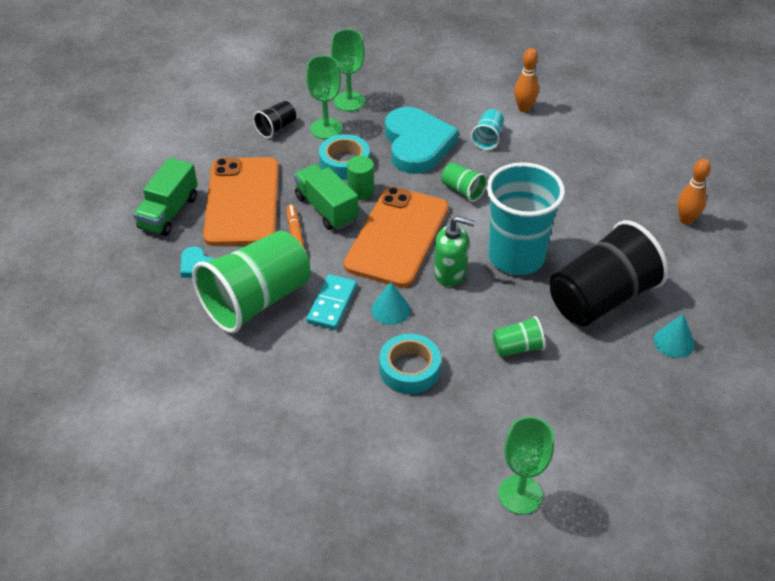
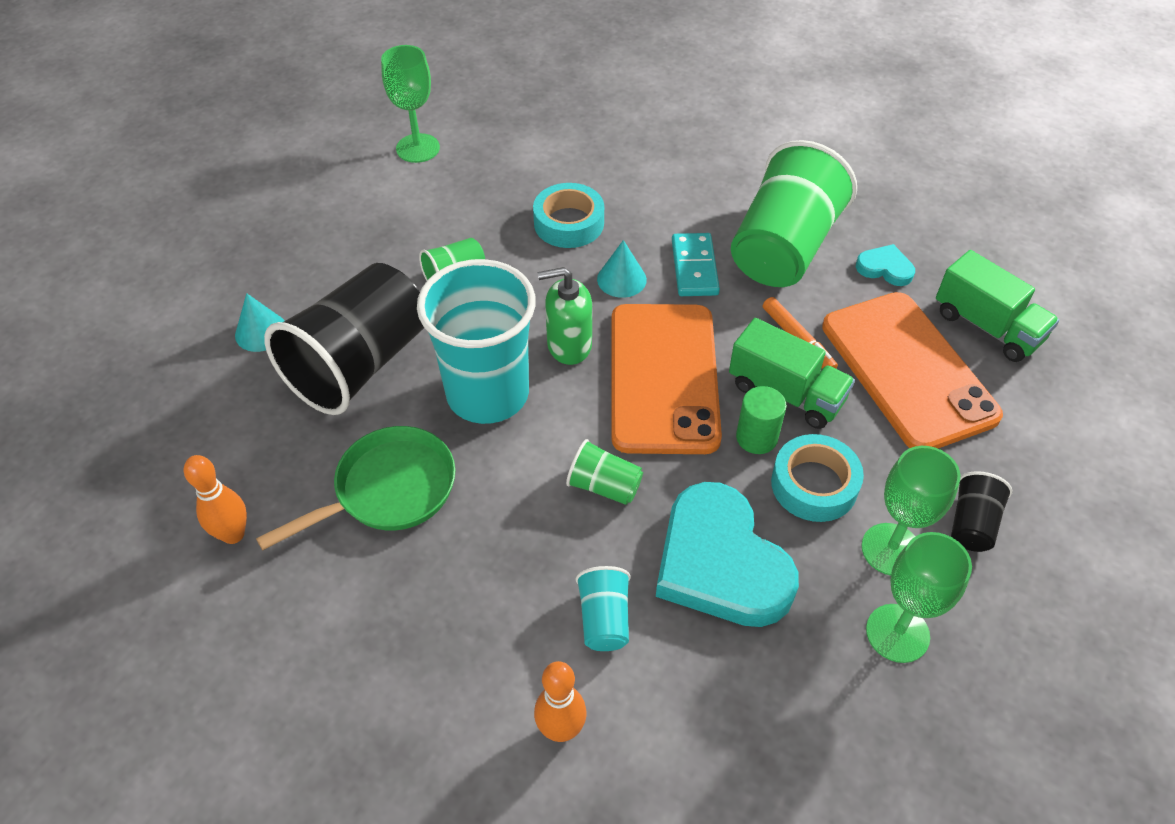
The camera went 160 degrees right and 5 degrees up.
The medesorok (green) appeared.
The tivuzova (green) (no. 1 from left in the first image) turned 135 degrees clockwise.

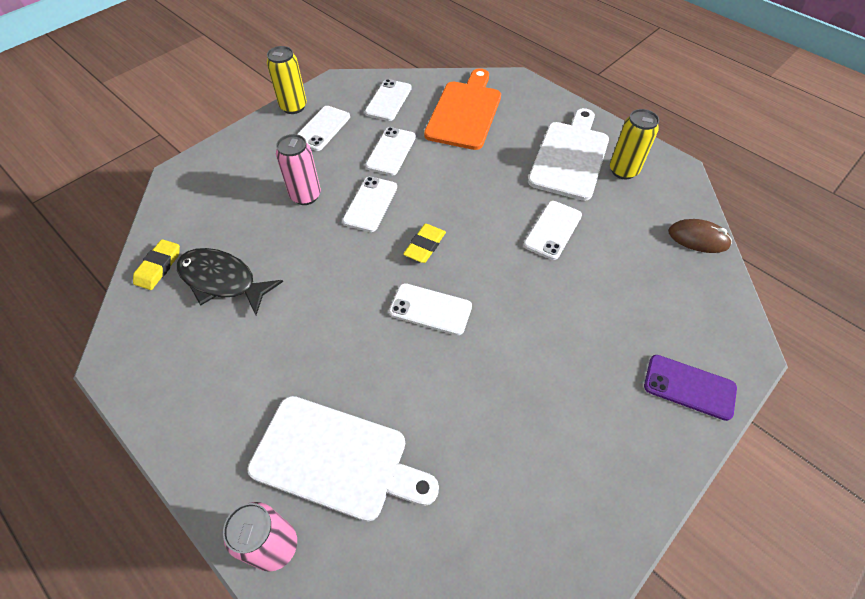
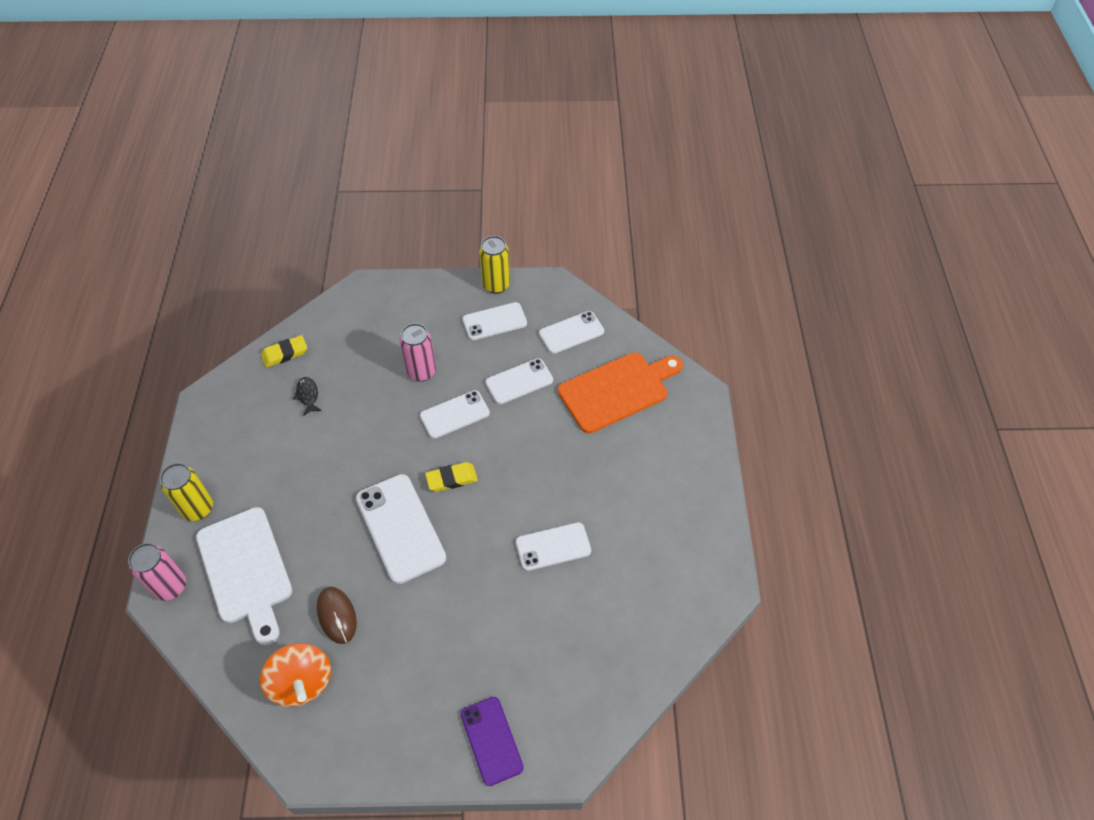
The camera went 45 degrees right and 0 degrees up.
The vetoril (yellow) (no. 2 from left in the first image) moved.
The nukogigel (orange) appeared.
The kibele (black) changed to 0.48 times the size.
The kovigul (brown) moved.
The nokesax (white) (no. 5 from left in the first image) changed to 1.58 times the size.
The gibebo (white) (no. 2 from left) disappeared.

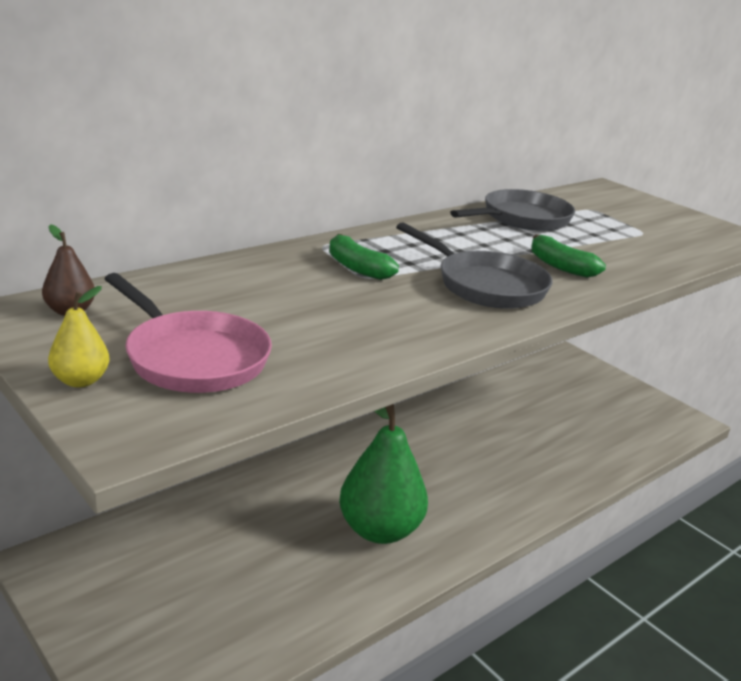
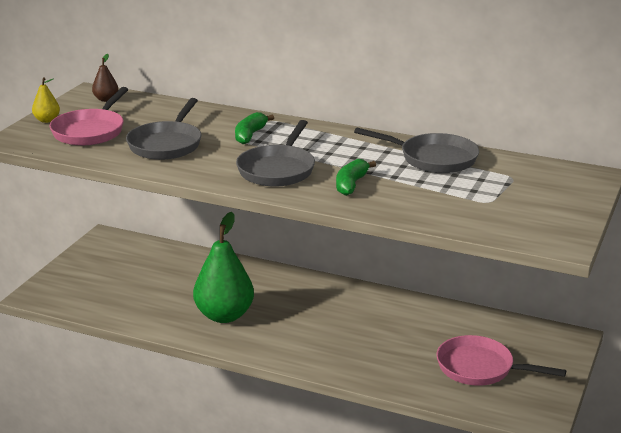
The camera went 65 degrees right and 0 degrees up.
The medesorok (grey) (no. 1 from left) appeared.
The medesorok (pink) (no. 2 from left) appeared.

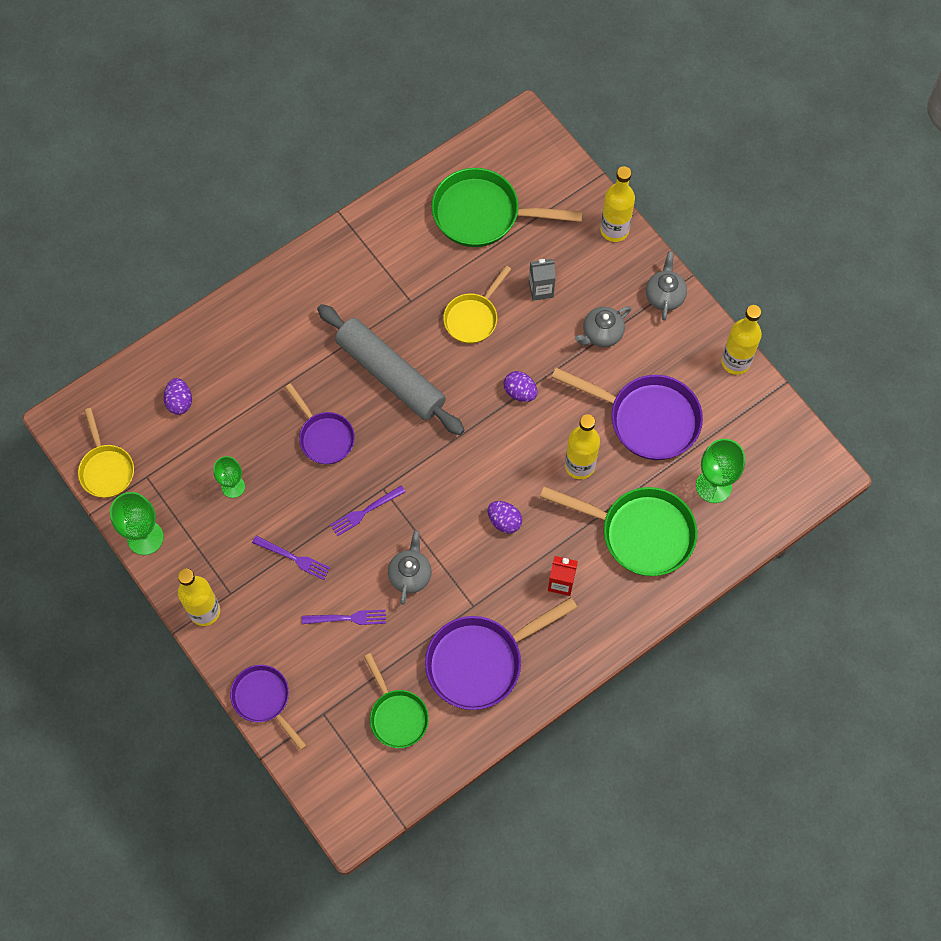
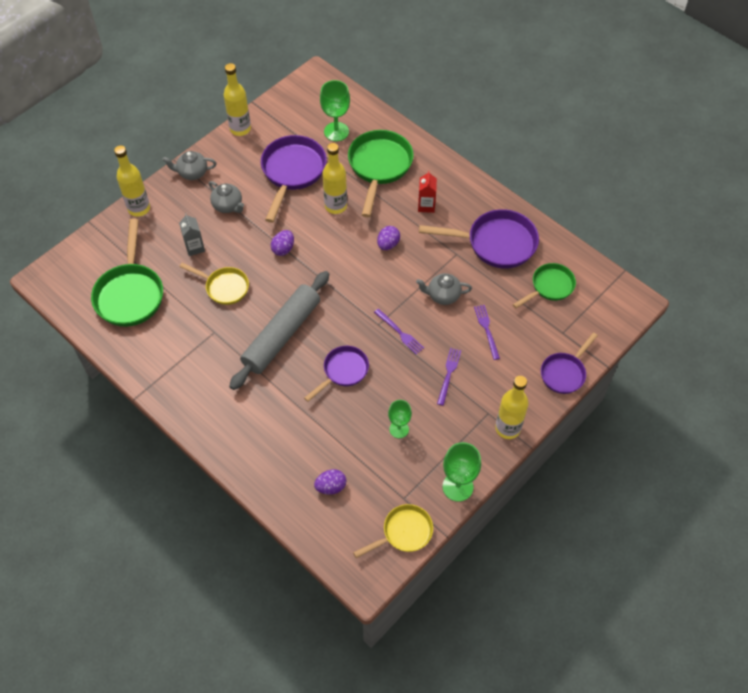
The camera went 100 degrees left and 10 degrees down.
The medesorok (purple) (no. 3 from left) turned 45 degrees counterclockwise.

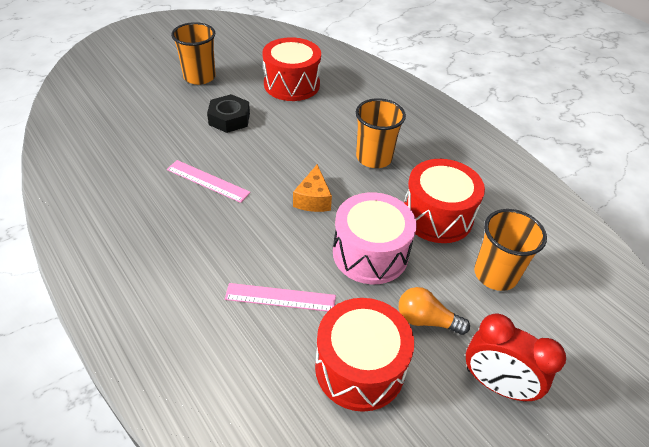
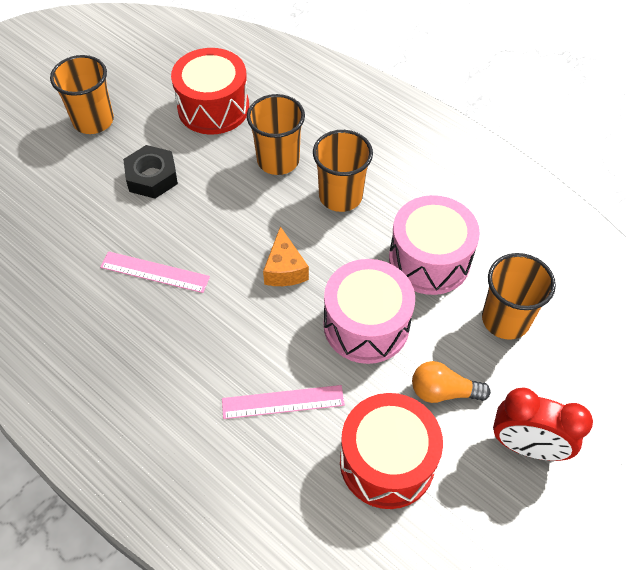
The camera went 10 degrees left and 10 degrees up.
The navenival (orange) (no. 2 from left) appeared.
The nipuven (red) (no. 3 from left) became the nipuven (pink) (no. 2 from left).

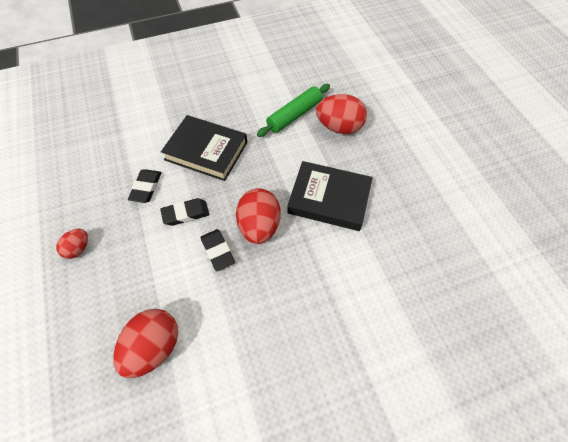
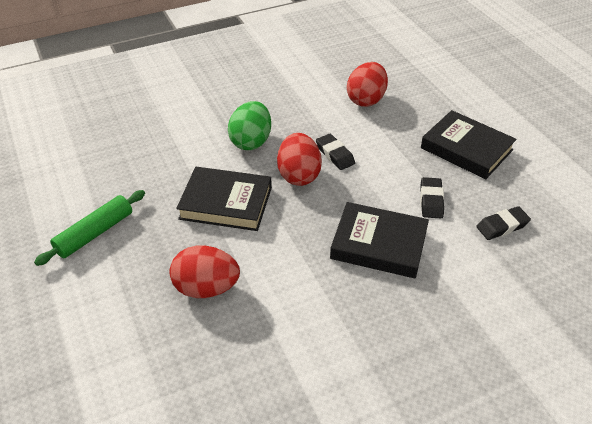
The camera went 175 degrees right and 15 degrees down.
The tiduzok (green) moved.
The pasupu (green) appeared.
The pasupu (red) (no. 1 from left) was replaced by the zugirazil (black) (no. 3 from left).
The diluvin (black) (no. 2 from left in the first image) moved.

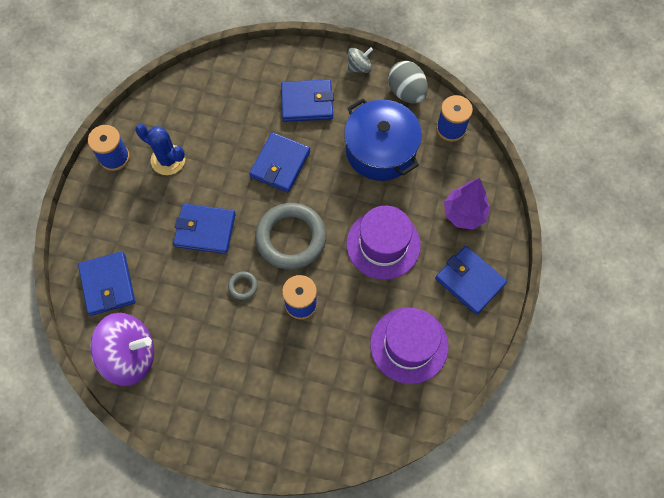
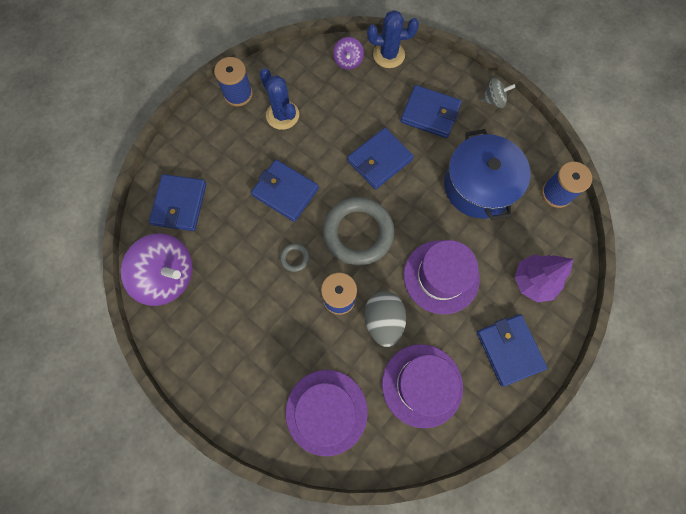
The camera went 25 degrees right and 5 degrees up.
The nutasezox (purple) (no. 1 from left) appeared.
The nukogigel (purple) (no. 2 from left) appeared.
The pasupu (grey) moved.
The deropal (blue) (no. 2 from left) appeared.

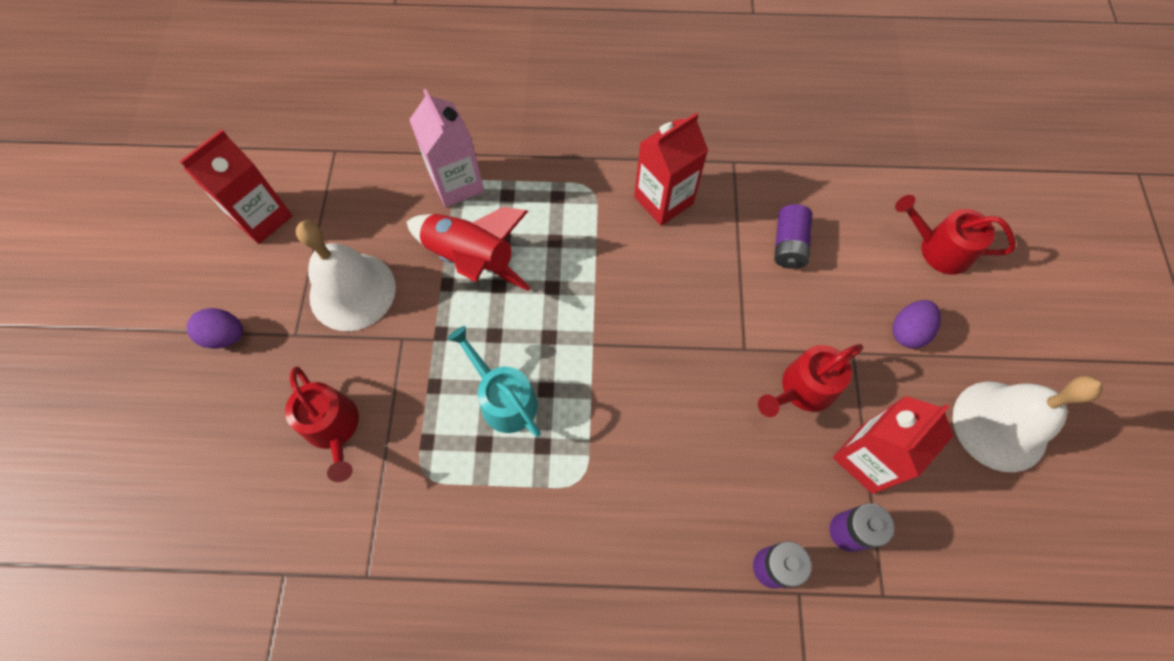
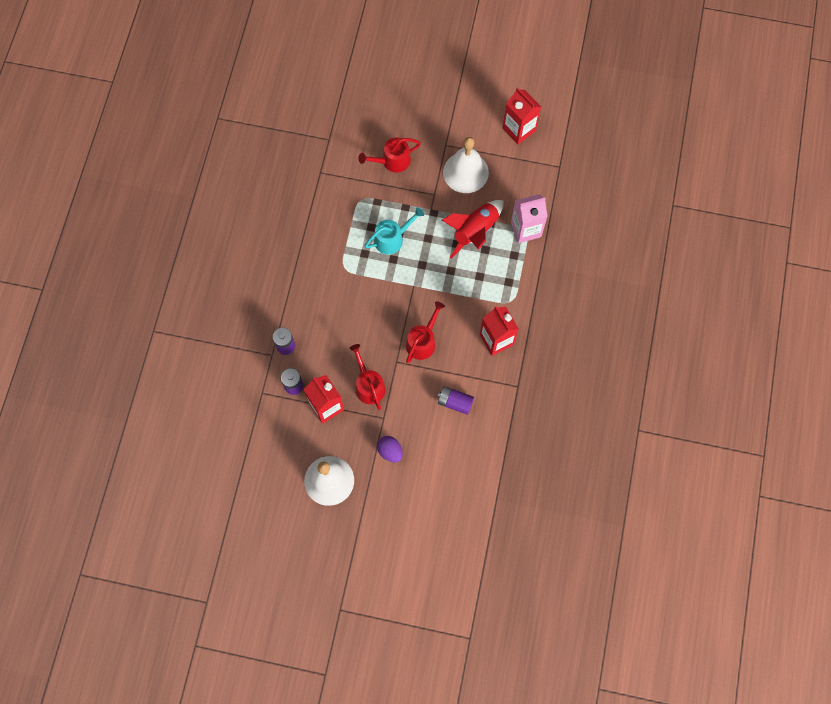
The camera went 100 degrees right and 5 degrees up.
The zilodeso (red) (no. 3 from left) moved.
The pasupu (purple) (no. 1 from left) disappeared.

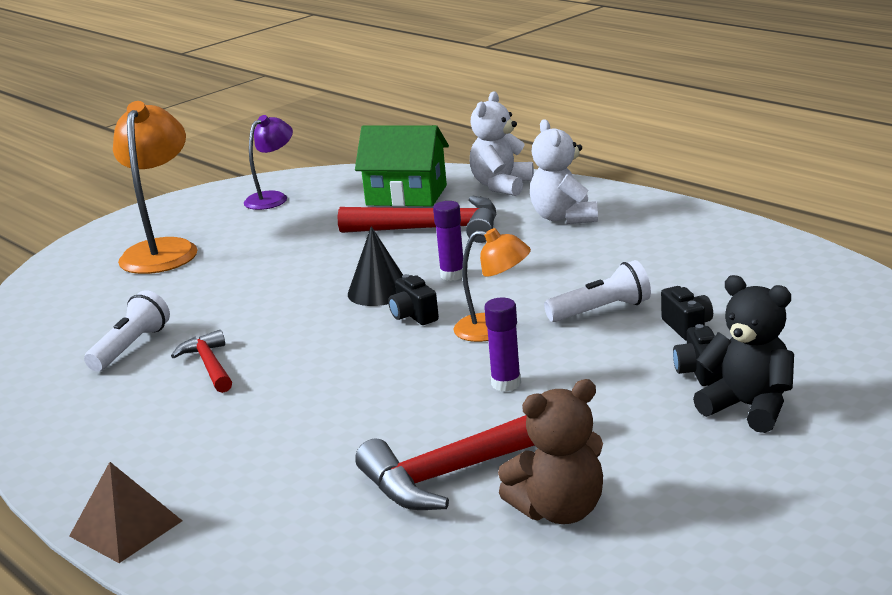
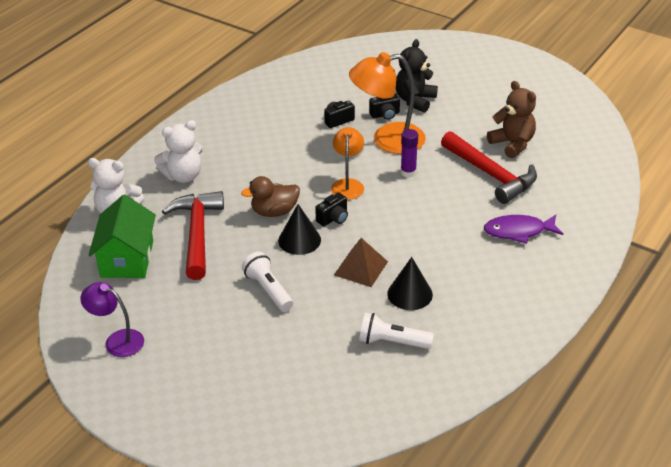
The camera went 105 degrees left and 15 degrees up.
The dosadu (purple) (no. 1 from left) was replaced by the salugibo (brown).
The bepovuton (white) (no. 2 from left in the first image) moved.
The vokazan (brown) moved.
The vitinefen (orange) (no. 1 from left in the first image) moved.
The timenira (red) (no. 1 from left) was replaced by the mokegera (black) (no. 2 from left).
The kibele (purple) appeared.

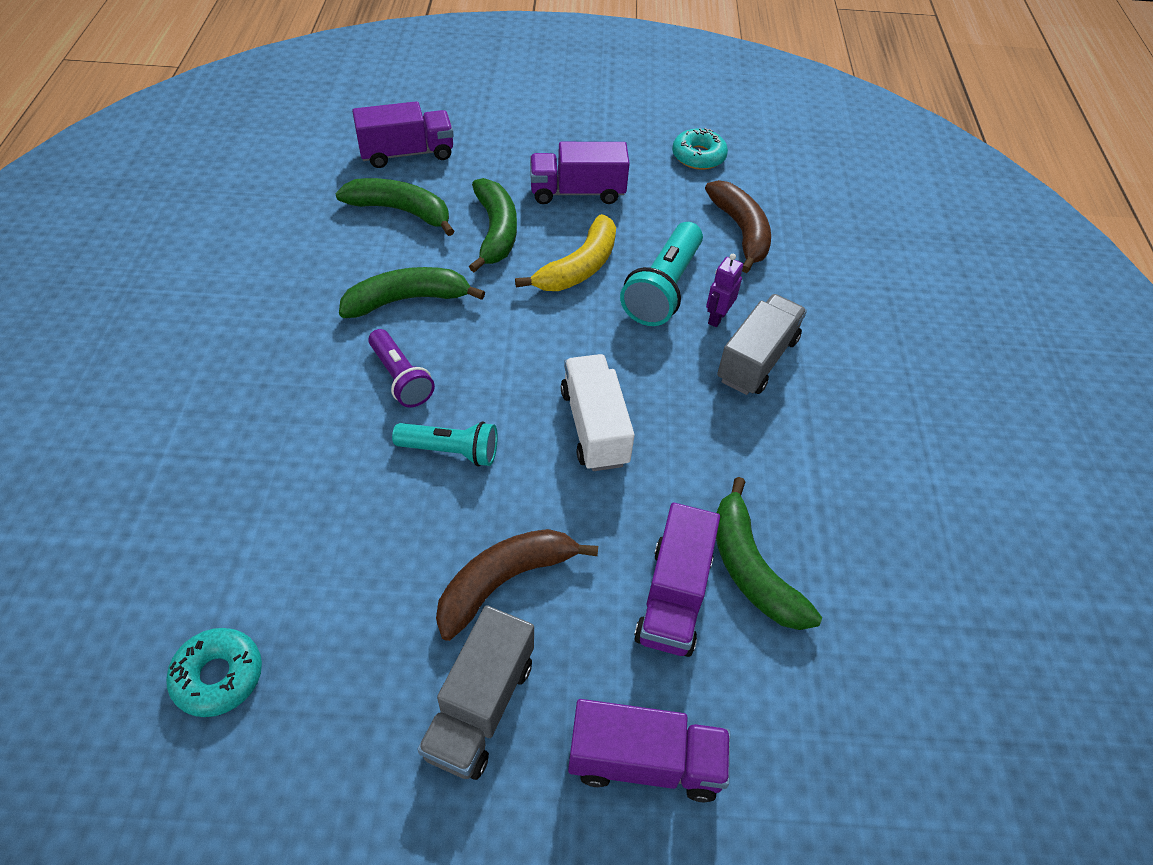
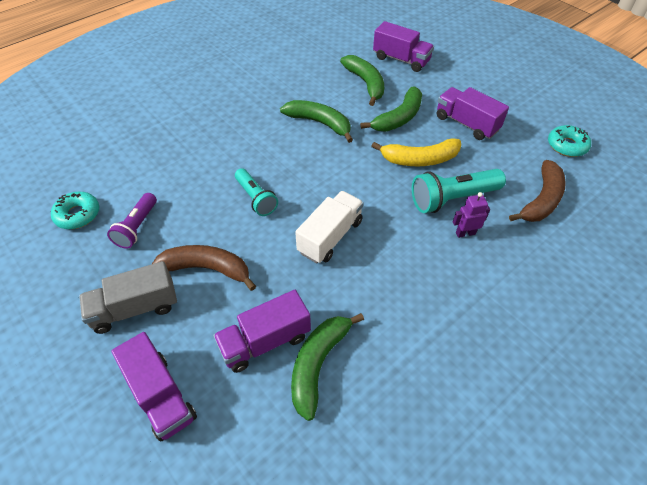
The camera went 50 degrees right and 0 degrees up.
The bepovuton (purple) moved.
The tivuzova (grey) (no. 2 from left) disappeared.

